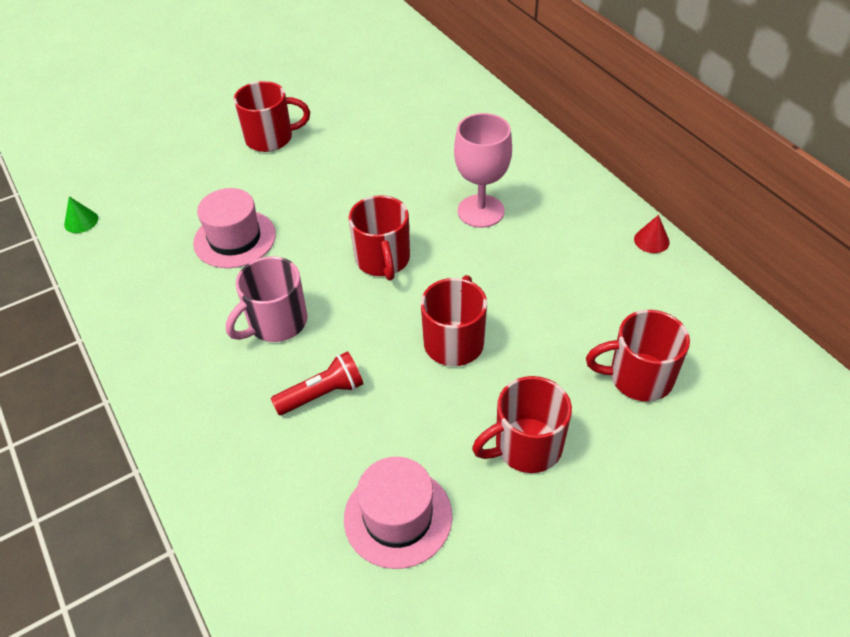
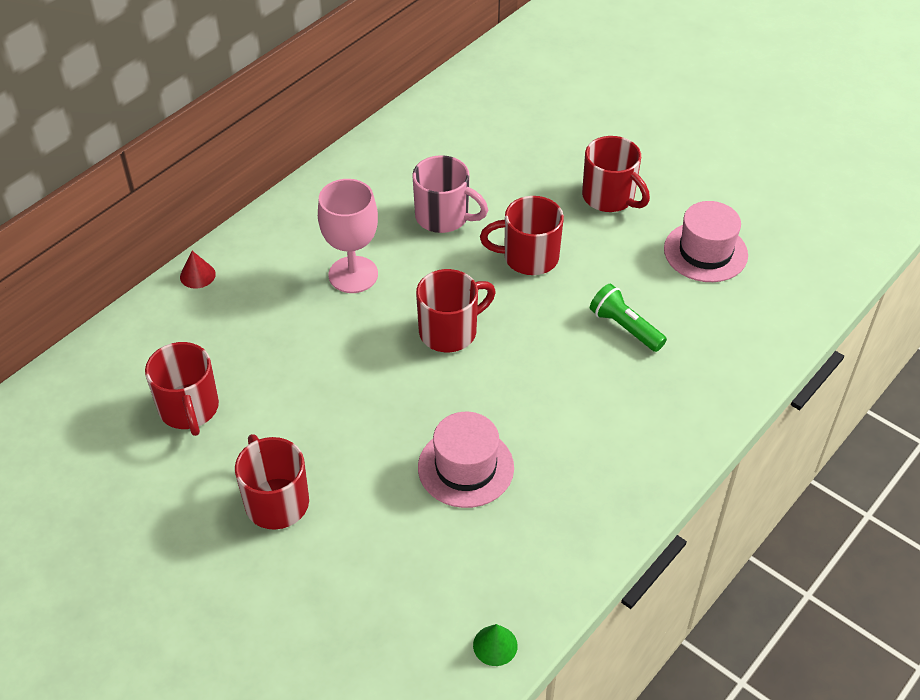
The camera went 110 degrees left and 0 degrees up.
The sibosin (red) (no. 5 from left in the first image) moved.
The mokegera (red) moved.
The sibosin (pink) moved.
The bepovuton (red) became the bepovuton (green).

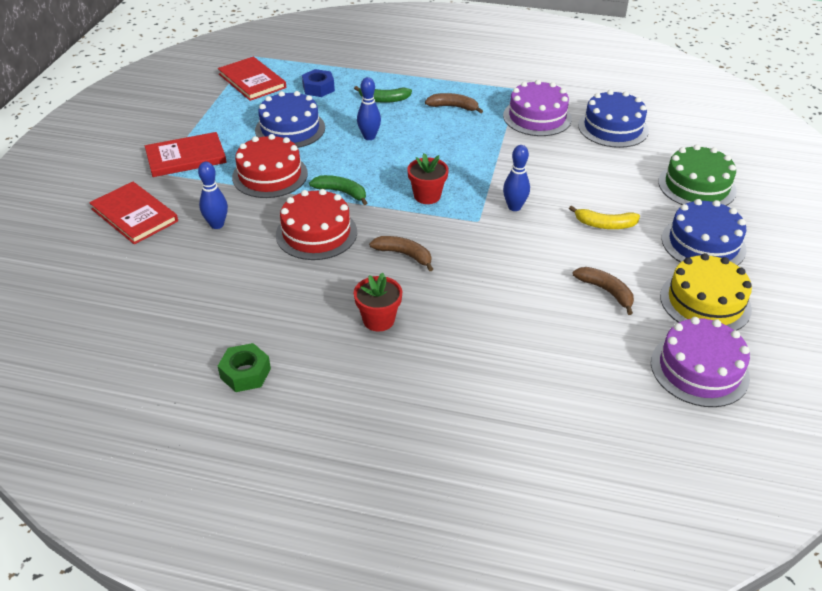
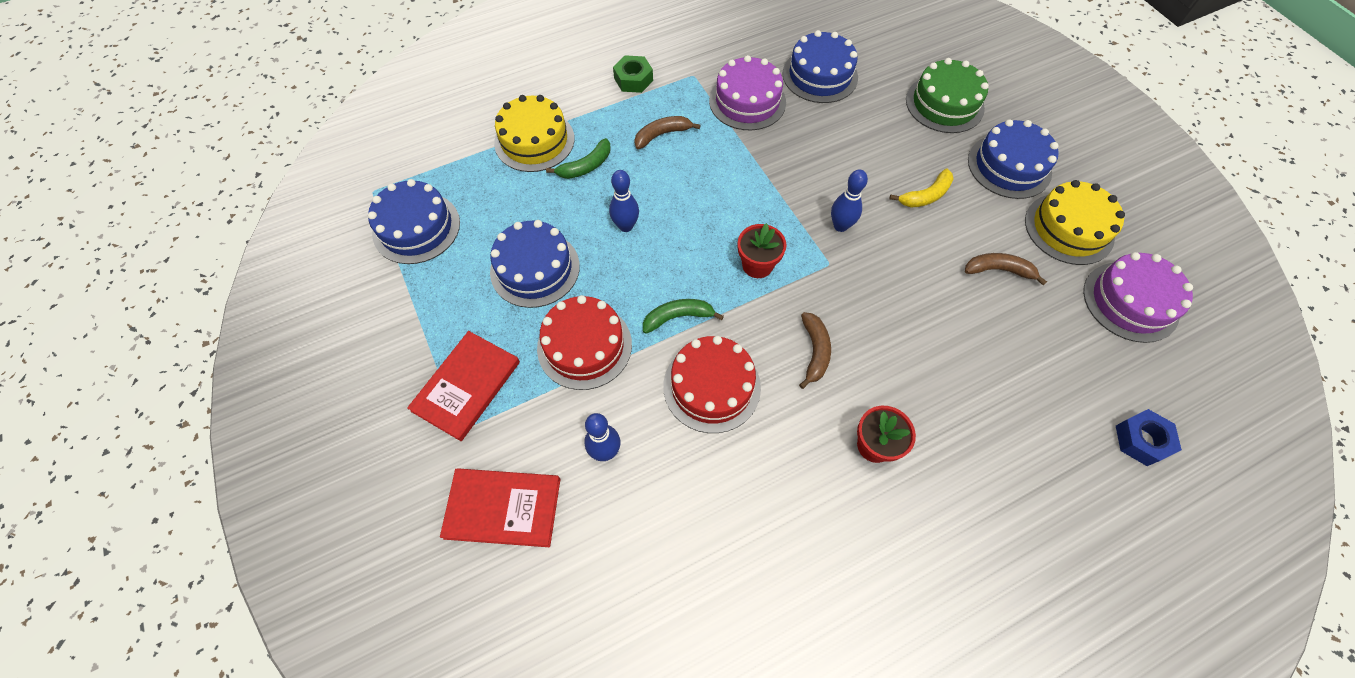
The camera went 40 degrees left and 20 degrees up.
The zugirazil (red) (no. 3 from left) was replaced by the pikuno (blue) (no. 1 from left).
The pikuno (yellow) (no. 1 from left) appeared.
The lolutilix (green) moved.
The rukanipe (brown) (no. 1 from left in the first image) turned 105 degrees clockwise.
The lolutilix (blue) moved.

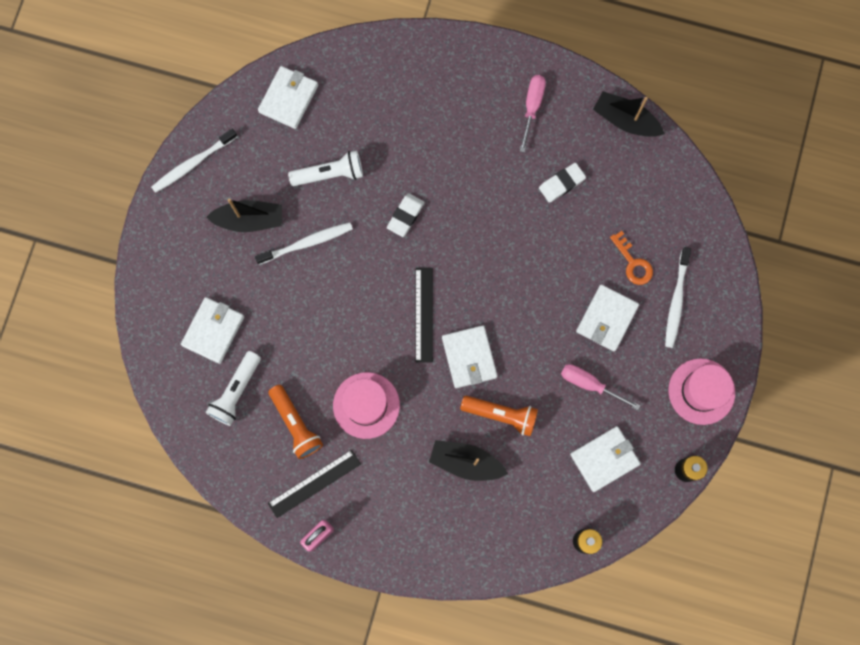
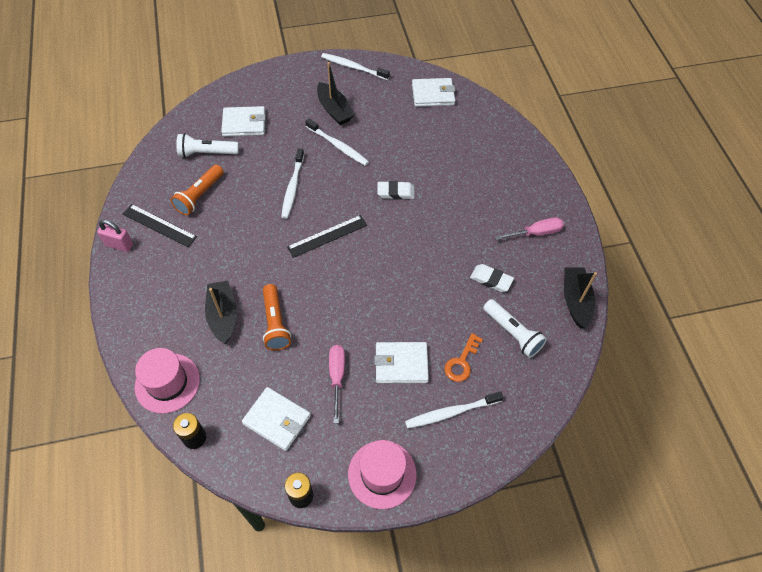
The camera went 60 degrees right and 20 degrees down.
The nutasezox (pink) (no. 1 from left) moved.
The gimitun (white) (no. 1 from left) appeared.
The bepovuton (white) (no. 2 from left) moved.
The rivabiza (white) (no. 3 from left) disappeared.

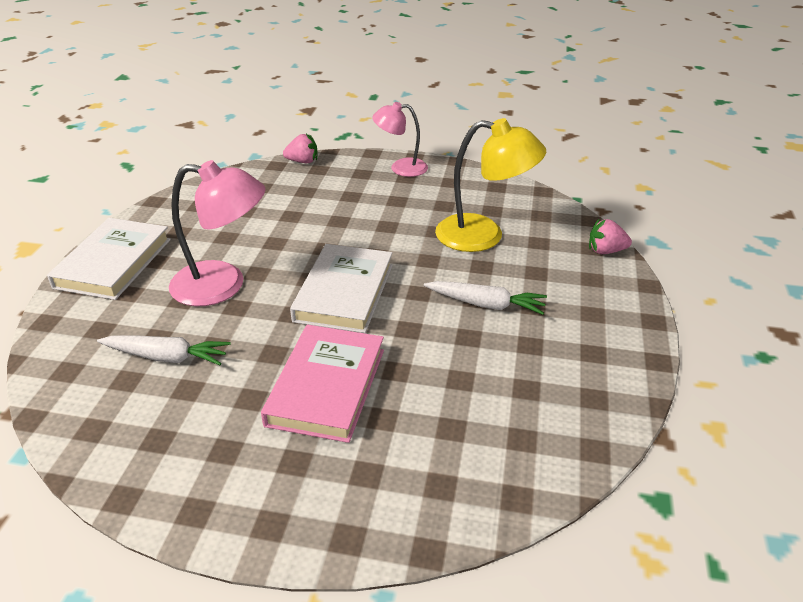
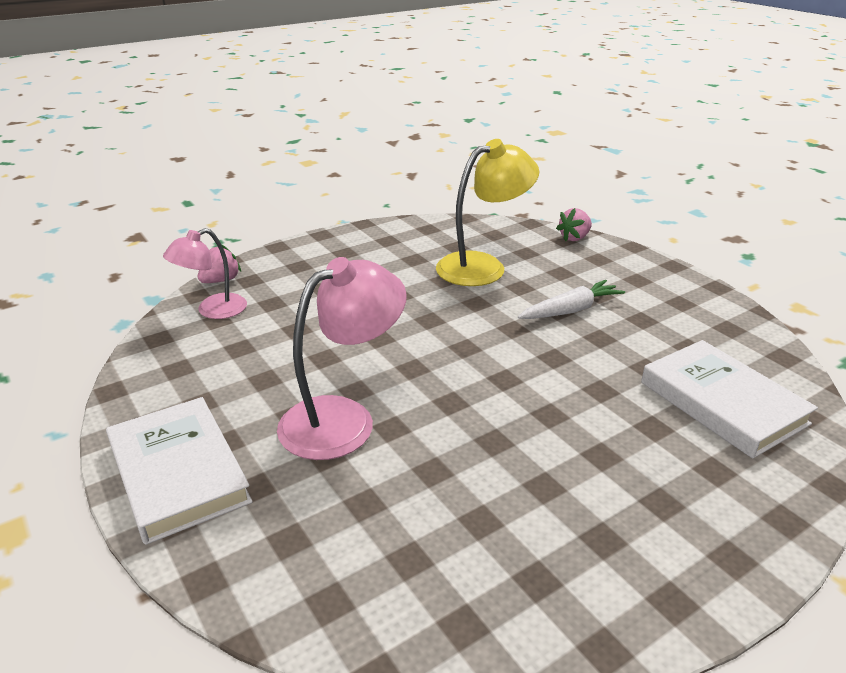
The camera went 45 degrees left and 5 degrees down.
The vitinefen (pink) (no. 2 from left in the first image) moved.
The zugirazil (white) (no. 2 from left) moved.
The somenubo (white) (no. 1 from left) disappeared.
The zugirazil (pink) disappeared.

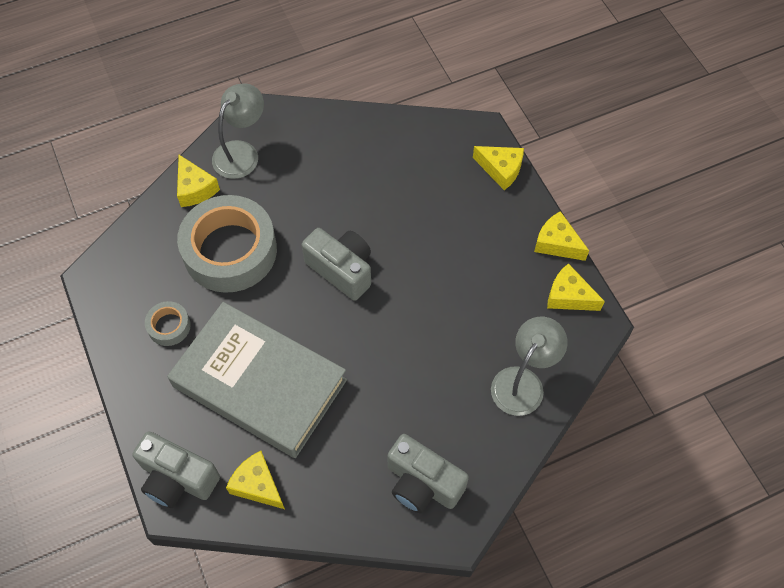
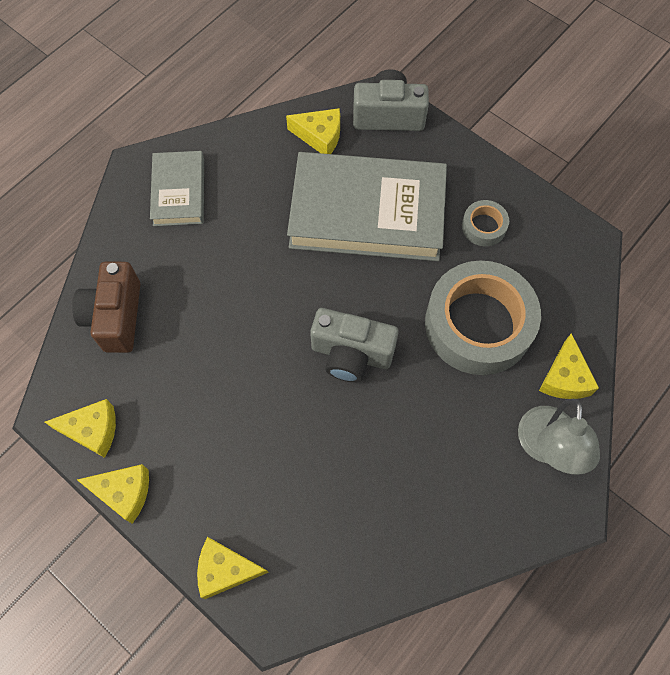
The camera went 155 degrees right and 5 degrees up.
The vitinefen (grey) (no. 2 from left) was replaced by the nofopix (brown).
The nofopix (grey) (no. 3 from left) was replaced by the zugirazil (grey) (no. 1 from left).
The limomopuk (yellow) (no. 1 from left in the first image) turned 120 degrees counterclockwise.

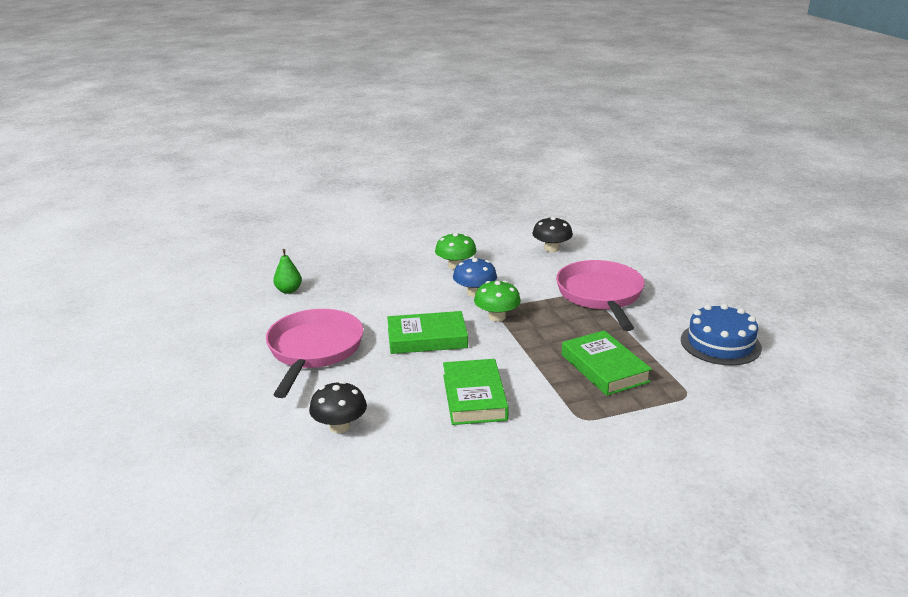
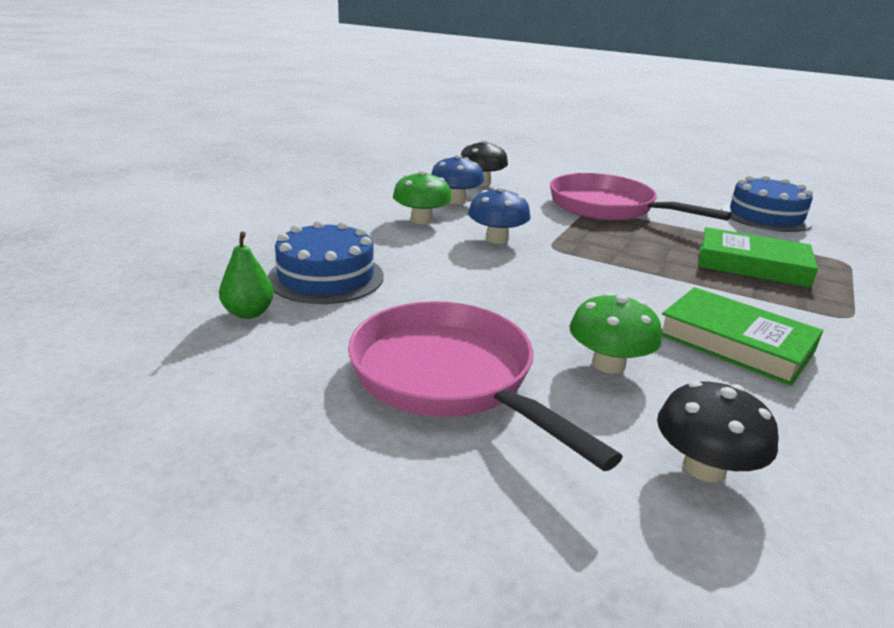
The camera went 45 degrees left and 0 degrees up.
The pikuno (blue) (no. 1 from left) appeared.
The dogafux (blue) (no. 1 from left) appeared.
The dogafux (green) (no. 2 from left) moved.
The zugirazil (green) (no. 1 from left) disappeared.

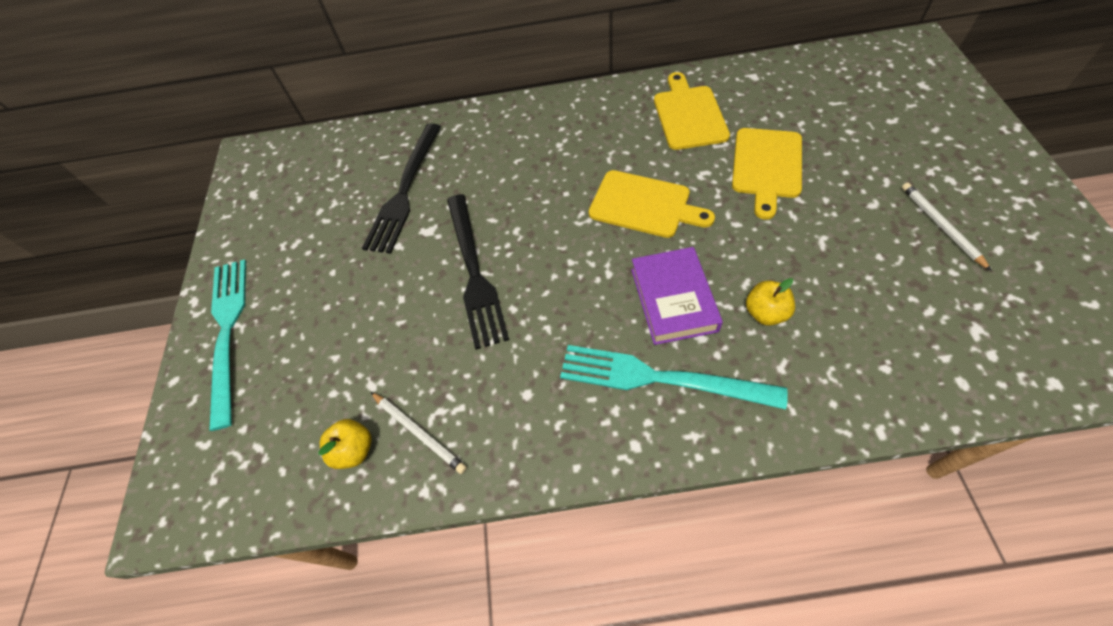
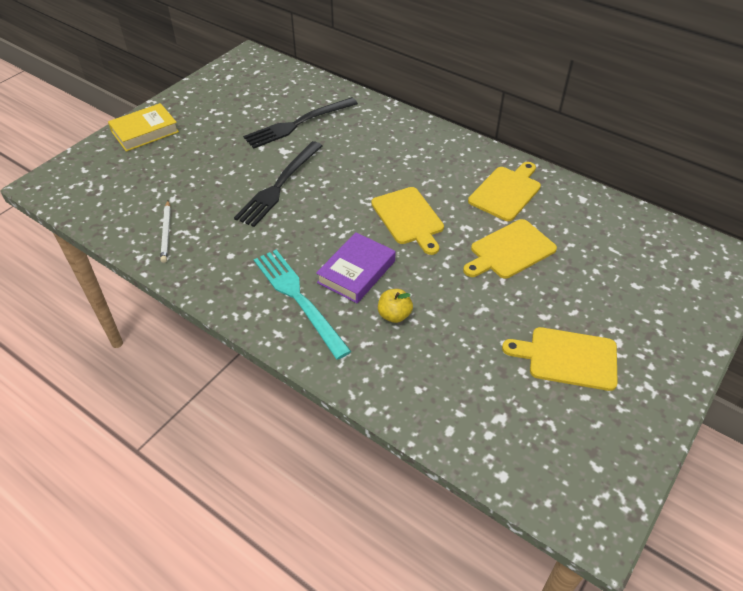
The camera went 35 degrees right and 10 degrees down.
The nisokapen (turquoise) (no. 1 from left) was replaced by the zugirazil (yellow).
The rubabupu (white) (no. 2 from left) was replaced by the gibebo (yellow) (no. 4 from left).
The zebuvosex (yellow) (no. 1 from left) disappeared.

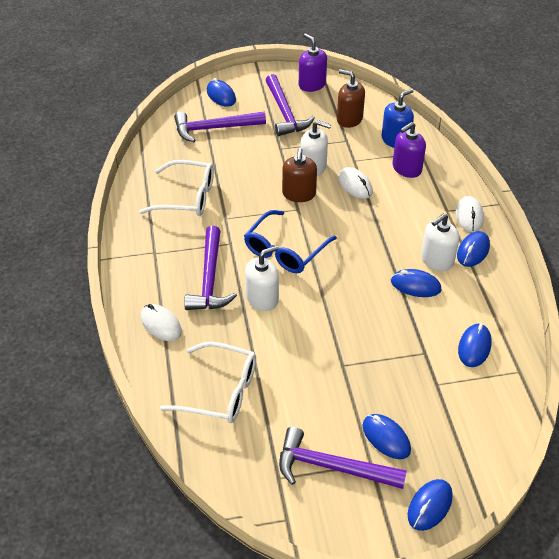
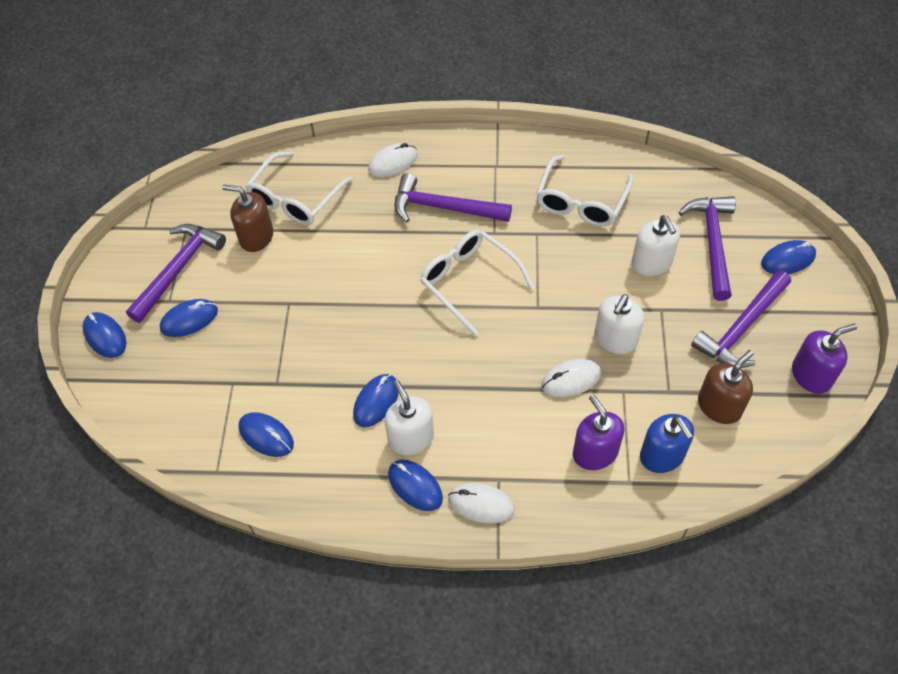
The camera went 105 degrees right and 10 degrees up.
The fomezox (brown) (no. 1 from left) moved.
The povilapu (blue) became the povilapu (white) (no. 2 from left).
The fomezox (white) (no. 1 from left in the first image) moved.
The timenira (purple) (no. 3 from left in the first image) turned 45 degrees counterclockwise.

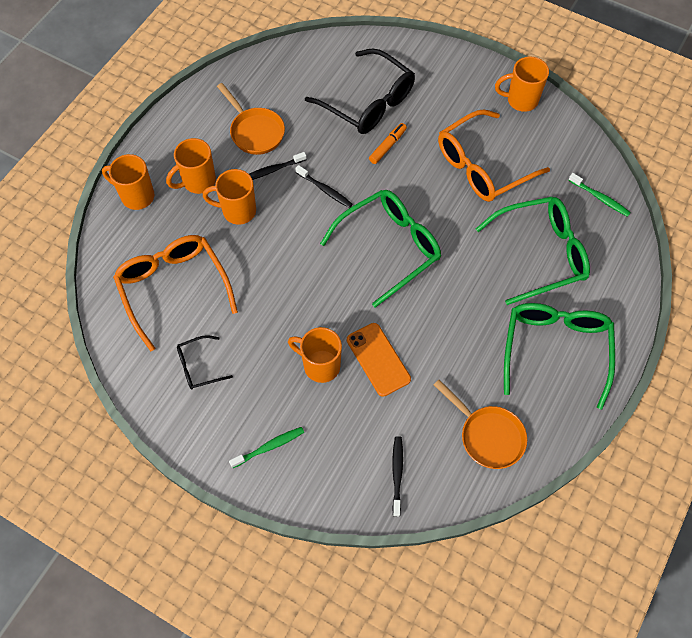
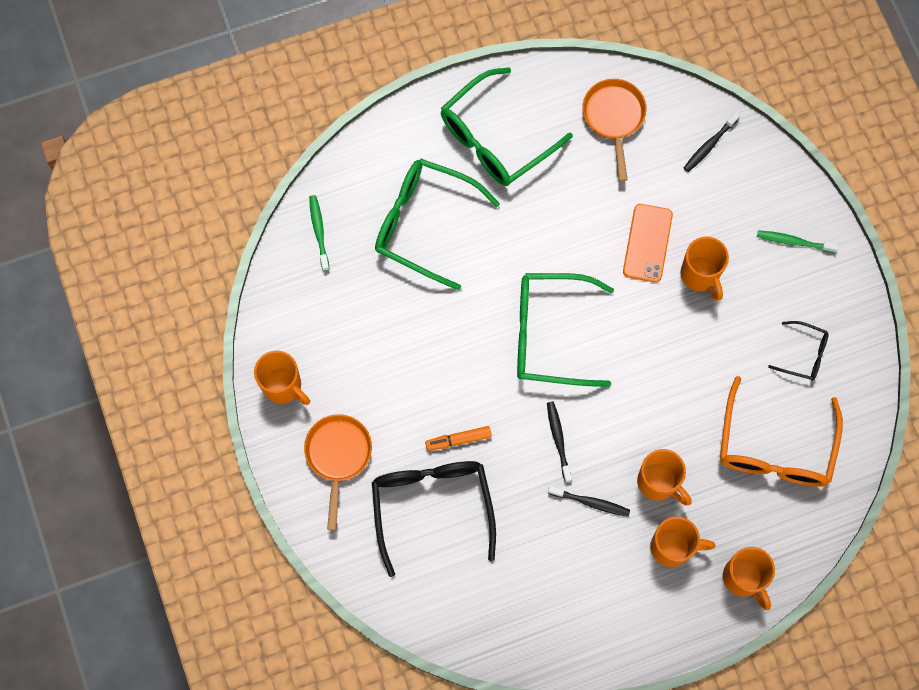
The camera went 140 degrees left and 10 degrees up.
The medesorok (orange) (no. 1 from left) moved.
The povilapu (orange) (no. 2 from left) disappeared.

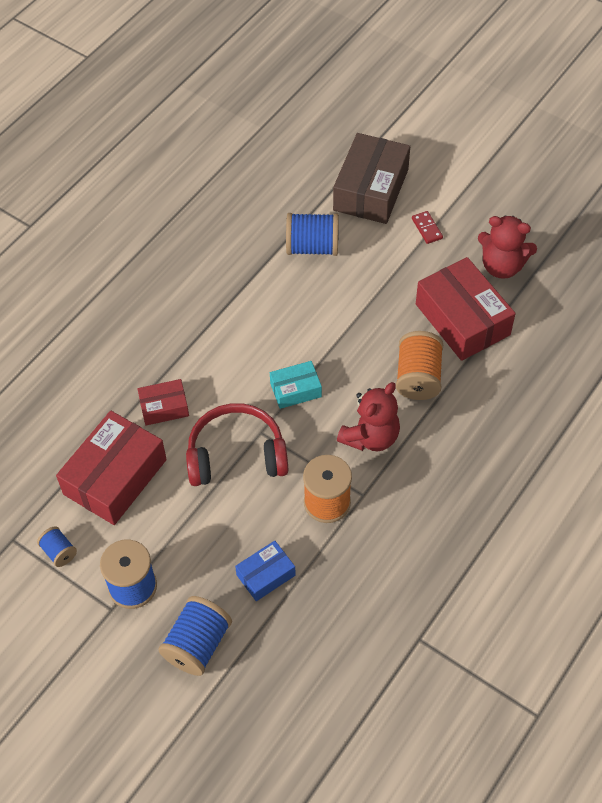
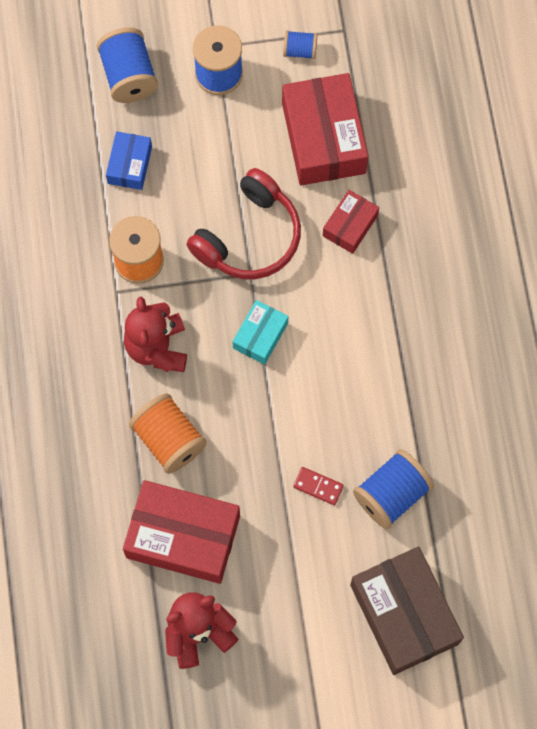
The camera went 135 degrees right and 15 degrees up.
The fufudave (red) moved.

